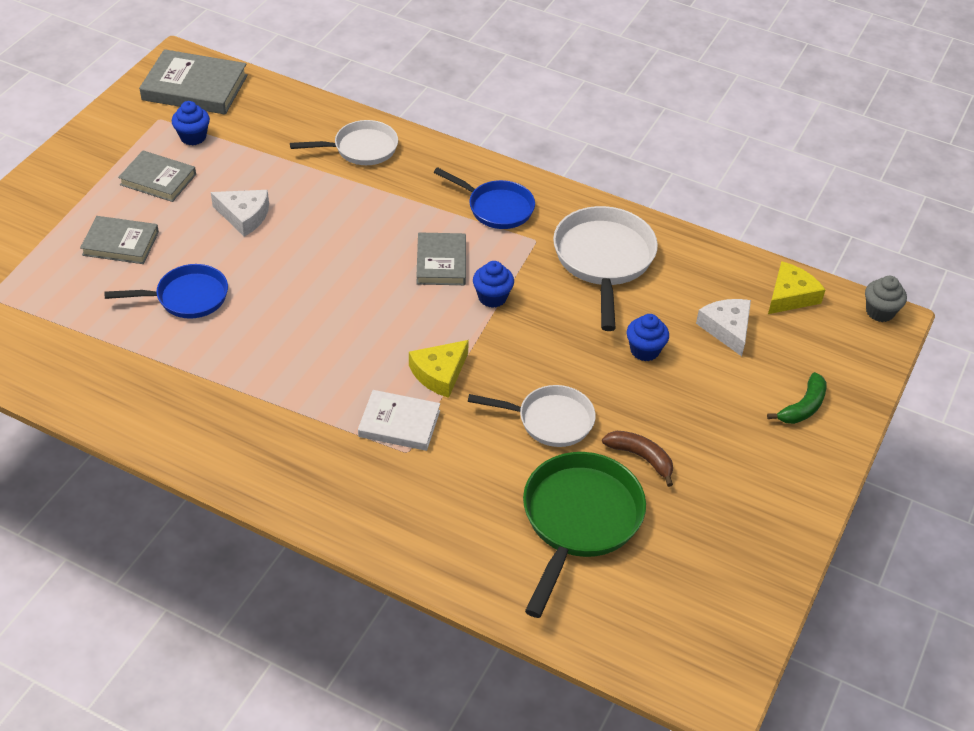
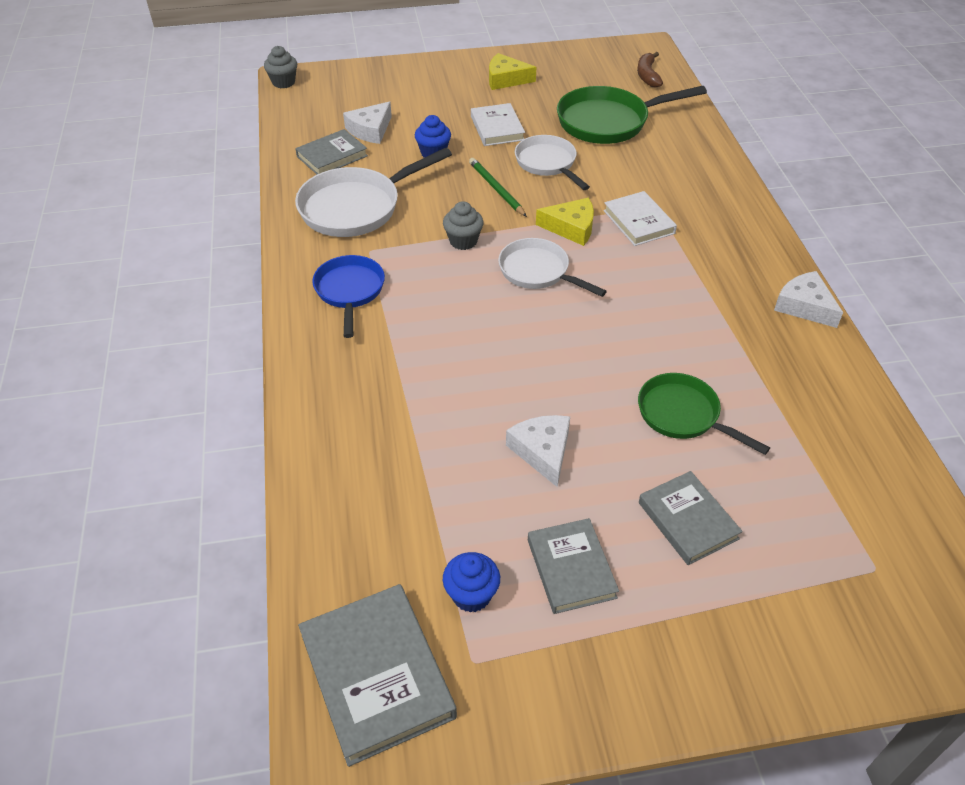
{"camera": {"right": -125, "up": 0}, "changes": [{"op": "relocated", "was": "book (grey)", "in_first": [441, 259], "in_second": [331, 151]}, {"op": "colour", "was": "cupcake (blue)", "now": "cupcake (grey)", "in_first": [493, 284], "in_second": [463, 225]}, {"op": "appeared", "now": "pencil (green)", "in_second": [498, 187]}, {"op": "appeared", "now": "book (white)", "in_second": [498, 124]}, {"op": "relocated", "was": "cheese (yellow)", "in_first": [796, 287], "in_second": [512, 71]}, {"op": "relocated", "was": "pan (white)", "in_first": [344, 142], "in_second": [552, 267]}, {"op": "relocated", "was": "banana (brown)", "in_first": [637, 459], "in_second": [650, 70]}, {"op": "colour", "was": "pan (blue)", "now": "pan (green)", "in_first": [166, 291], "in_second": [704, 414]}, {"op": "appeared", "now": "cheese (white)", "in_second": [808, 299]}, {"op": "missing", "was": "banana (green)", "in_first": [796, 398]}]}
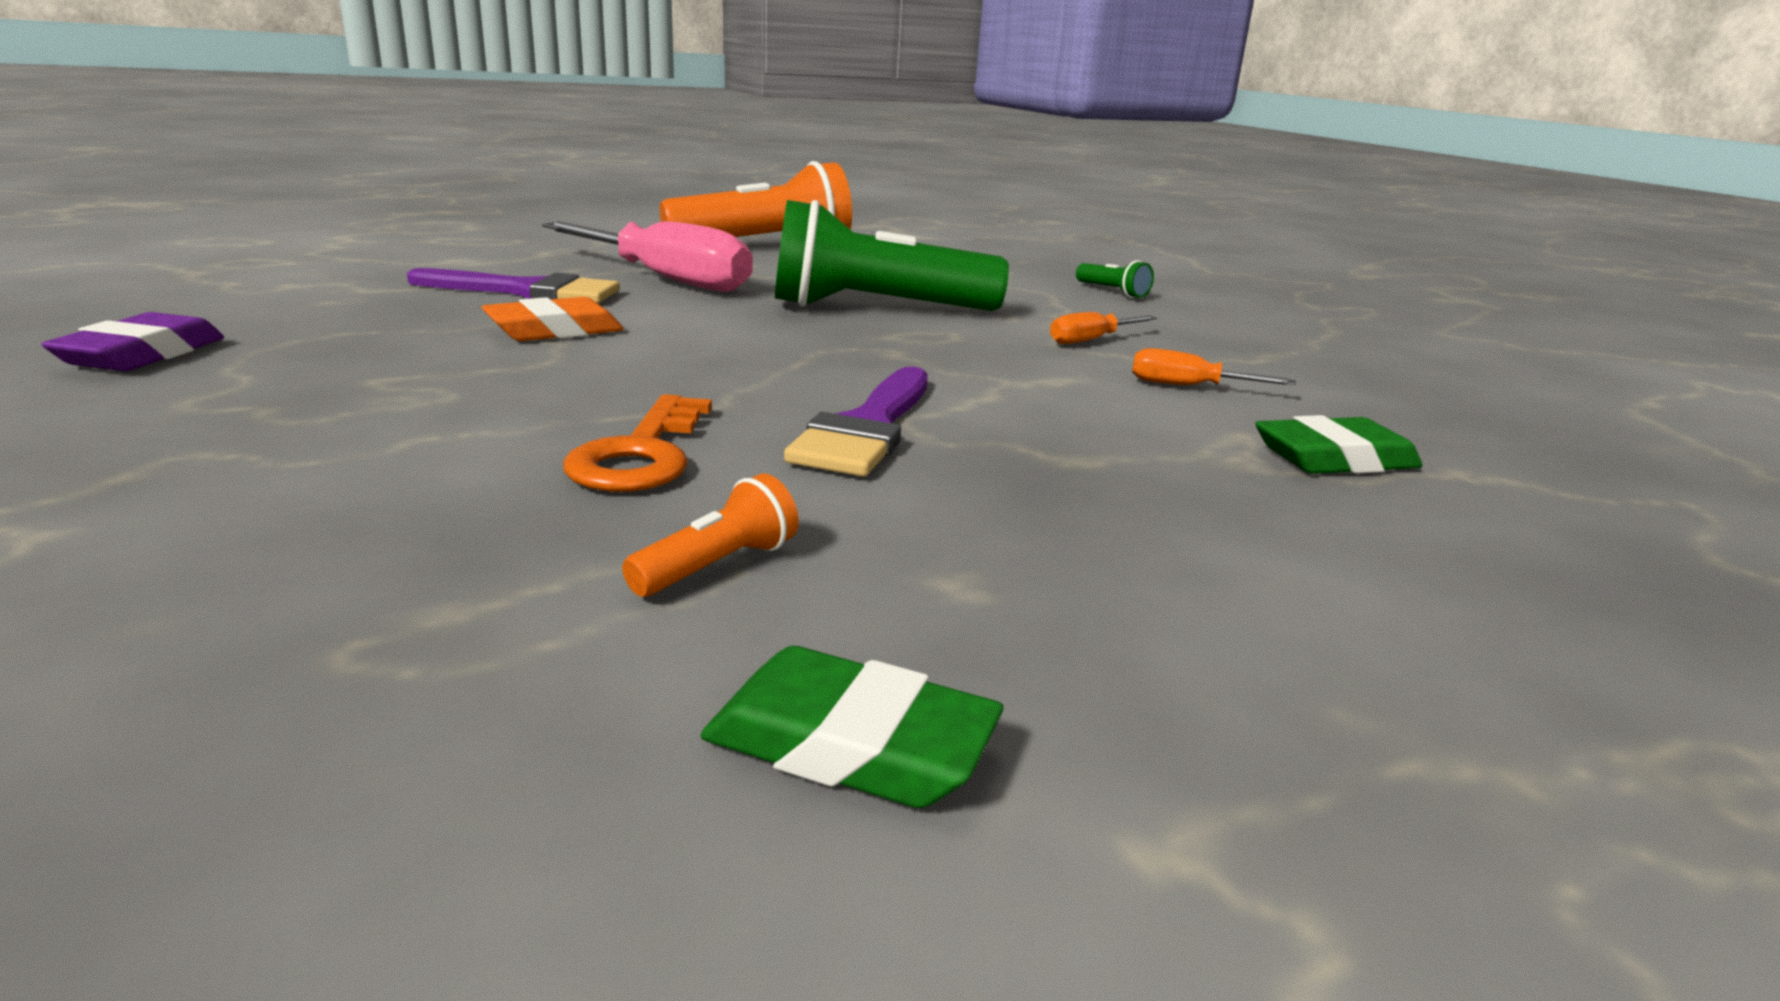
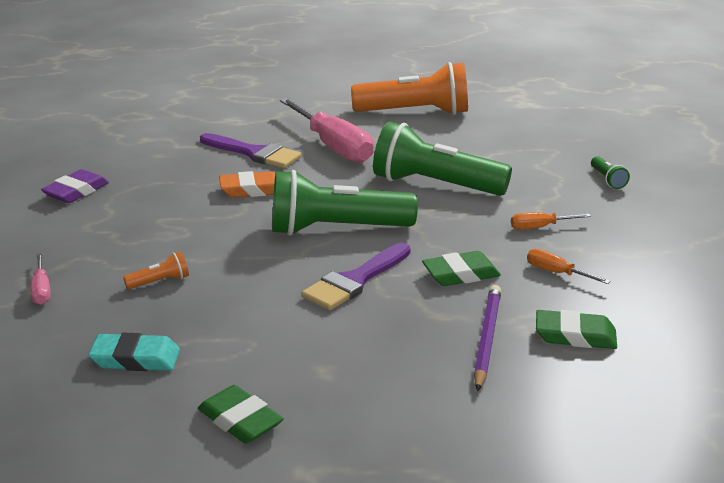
{"camera": {"right": 25, "up": 5}, "changes": [{"op": "appeared", "now": "screwdriver (pink)", "in_second": [40, 279]}, {"op": "appeared", "now": "eraser (turquoise)", "in_second": [134, 352]}, {"op": "relocated", "was": "flashlight (orange)", "in_first": [710, 535], "in_second": [156, 270]}, {"op": "appeared", "now": "flashlight (green)", "in_second": [345, 203]}, {"op": "appeared", "now": "eraser (green)", "in_second": [461, 268]}, {"op": "appeared", "now": "pencil (purple)", "in_second": [487, 338]}, {"op": "missing", "was": "key (orange)", "in_first": [637, 443]}]}
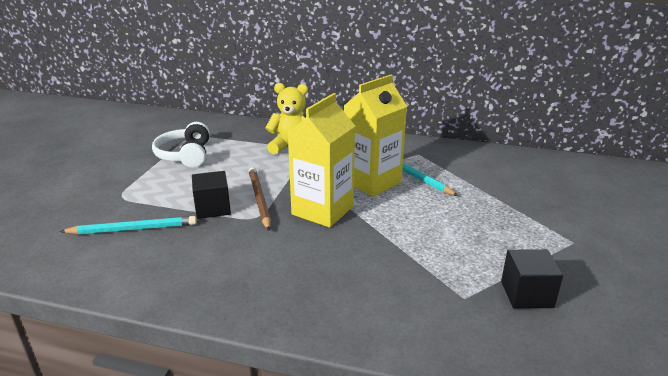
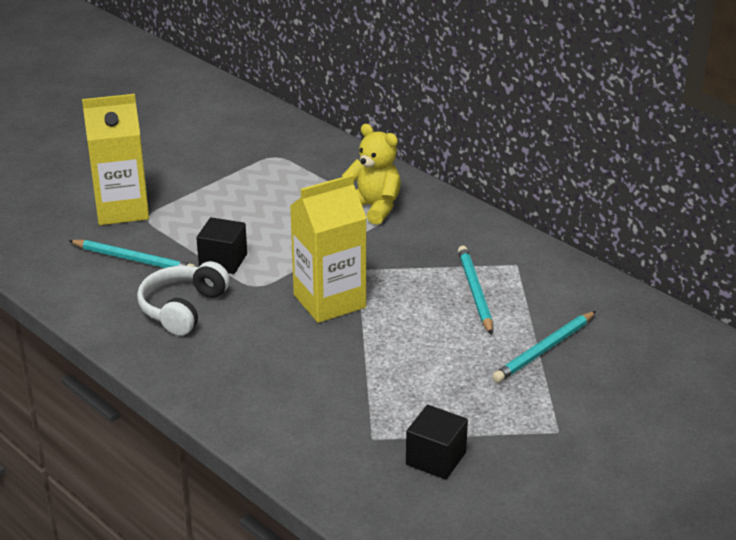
{"camera": {"right": 30, "up": 5}, "changes": [{"op": "relocated", "was": "carton (yellow)", "in_first": [375, 136], "in_second": [115, 159]}, {"op": "relocated", "was": "headphones (white)", "in_first": [181, 145], "in_second": [183, 298]}, {"op": "appeared", "now": "pencil (turquoise)", "in_second": [544, 347]}, {"op": "missing", "was": "pencil (brown)", "in_first": [260, 199]}]}
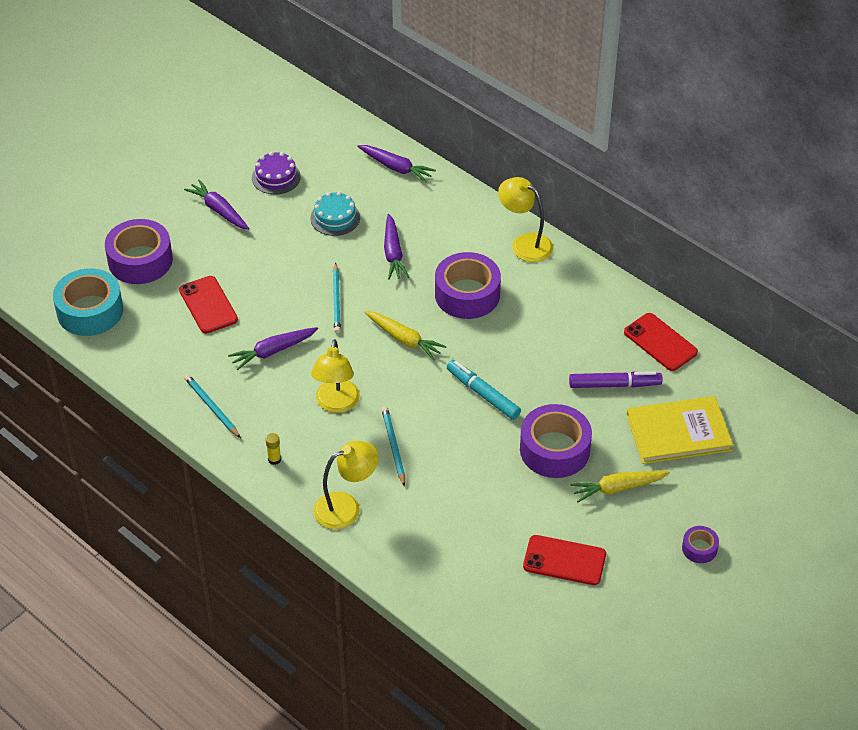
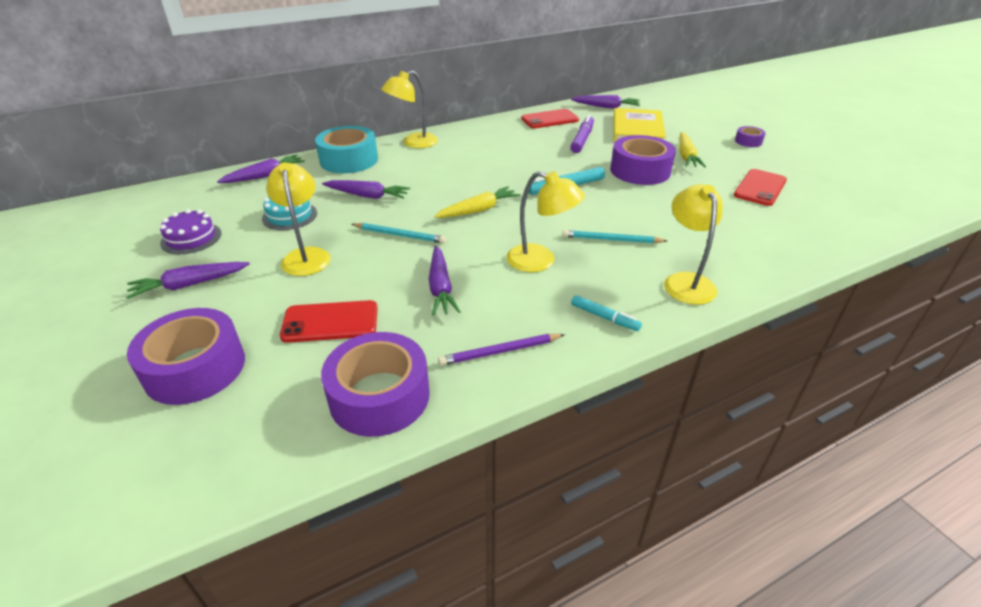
{"camera": {"right": -70, "up": -10}, "changes": [{"op": "appeared", "now": "lamp (yellow)", "in_second": [298, 219]}, {"op": "relocated", "was": "tape (turquoise)", "in_first": [88, 302], "in_second": [346, 149]}, {"op": "relocated", "was": "tape (purple)", "in_first": [468, 285], "in_second": [375, 384]}, {"op": "colour", "was": "pencil (turquoise)", "now": "pencil (purple)", "in_first": [212, 406], "in_second": [501, 350]}, {"op": "appeared", "now": "carrot (purple)", "in_second": [605, 102]}, {"op": "exchanged", "was": "glue stick (yellow)", "now": "marker (turquoise)", "in_first": [273, 449], "in_second": [606, 313]}]}
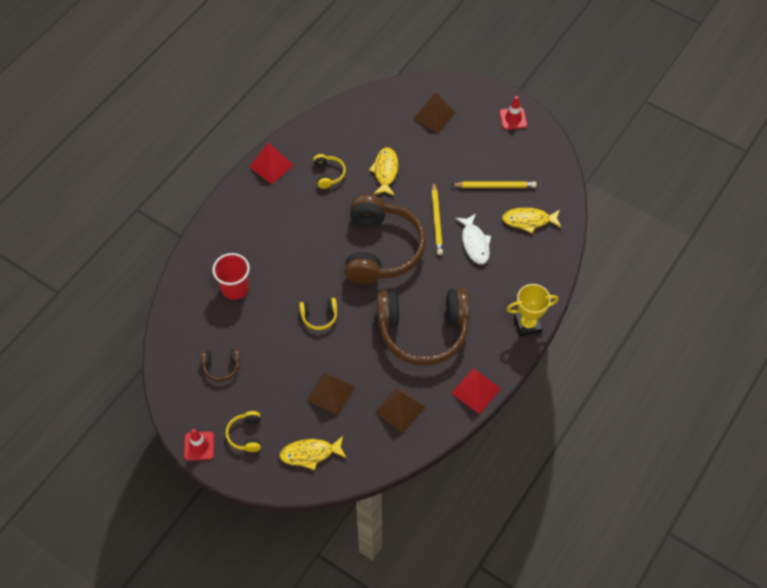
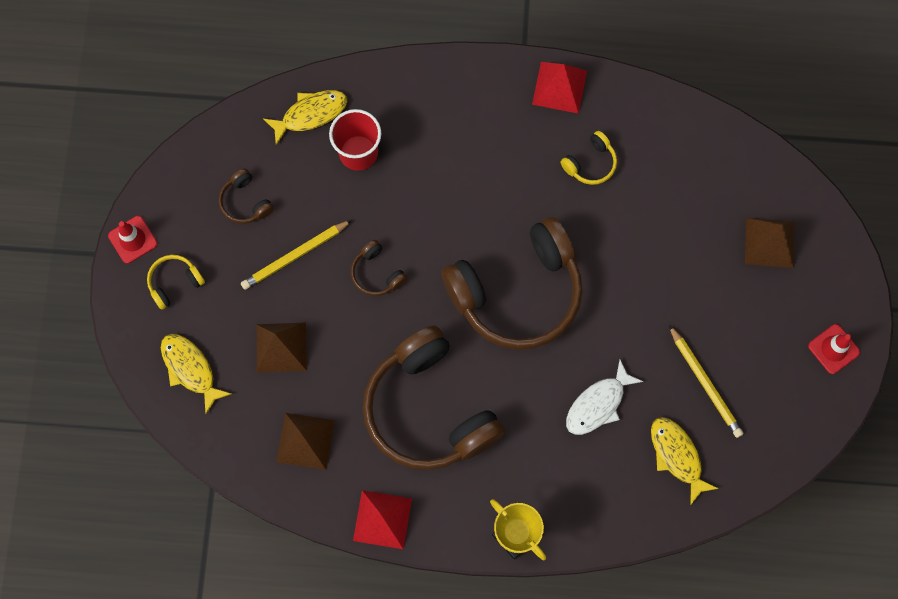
{"camera": {"right": 60, "up": 15}, "changes": [{"op": "relocated", "was": "pencil (yellow)", "in_first": [437, 218], "in_second": [296, 255]}, {"op": "relocated", "was": "fish (yellow)", "in_first": [383, 171], "in_second": [305, 117]}, {"op": "colour", "was": "headphones (yellow)", "now": "headphones (brown)", "in_first": [318, 314], "in_second": [379, 268]}]}
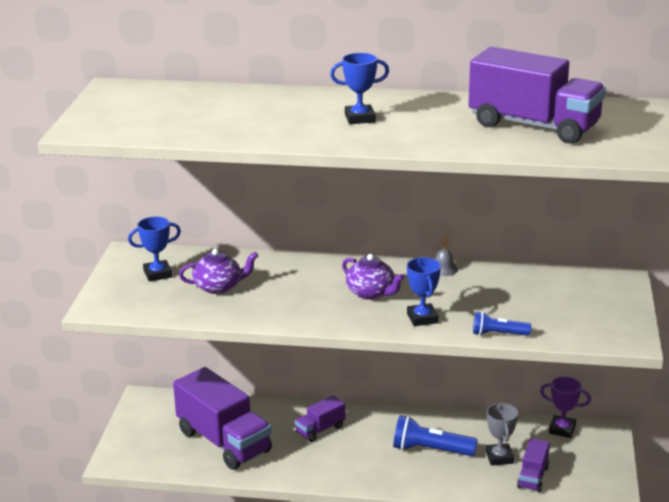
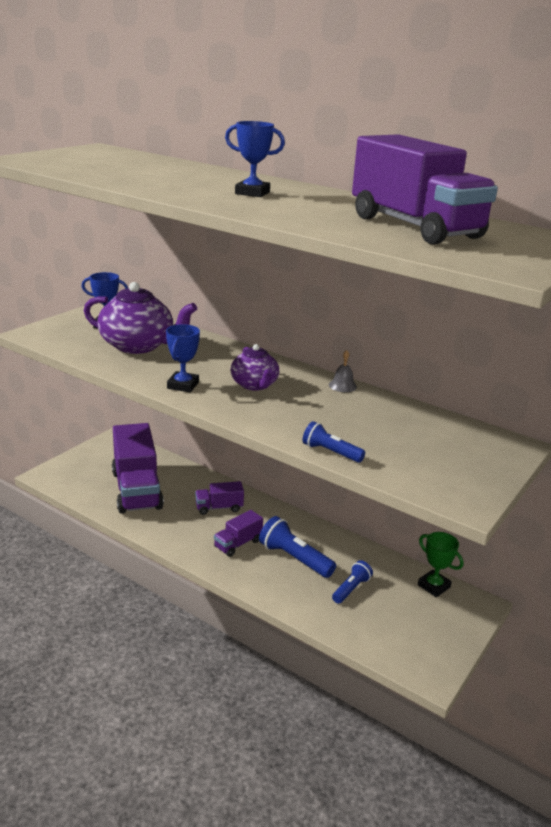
{"camera": {"right": 25, "up": 0}, "changes": [{"op": "size", "was": "teapot (purple)", "in_first": [218, 271], "in_second": [140, 318], "ratio": 1.65}, {"op": "relocated", "was": "trophy (blue)", "in_first": [424, 291], "in_second": [183, 358]}, {"op": "relocated", "was": "truck (purple)", "in_first": [533, 465], "in_second": [238, 533]}, {"op": "exchanged", "was": "trophy (grey)", "now": "flashlight (blue)", "in_first": [502, 434], "in_second": [352, 582]}, {"op": "colour", "was": "trophy (purple)", "now": "trophy (green)", "in_first": [565, 407], "in_second": [441, 564]}]}
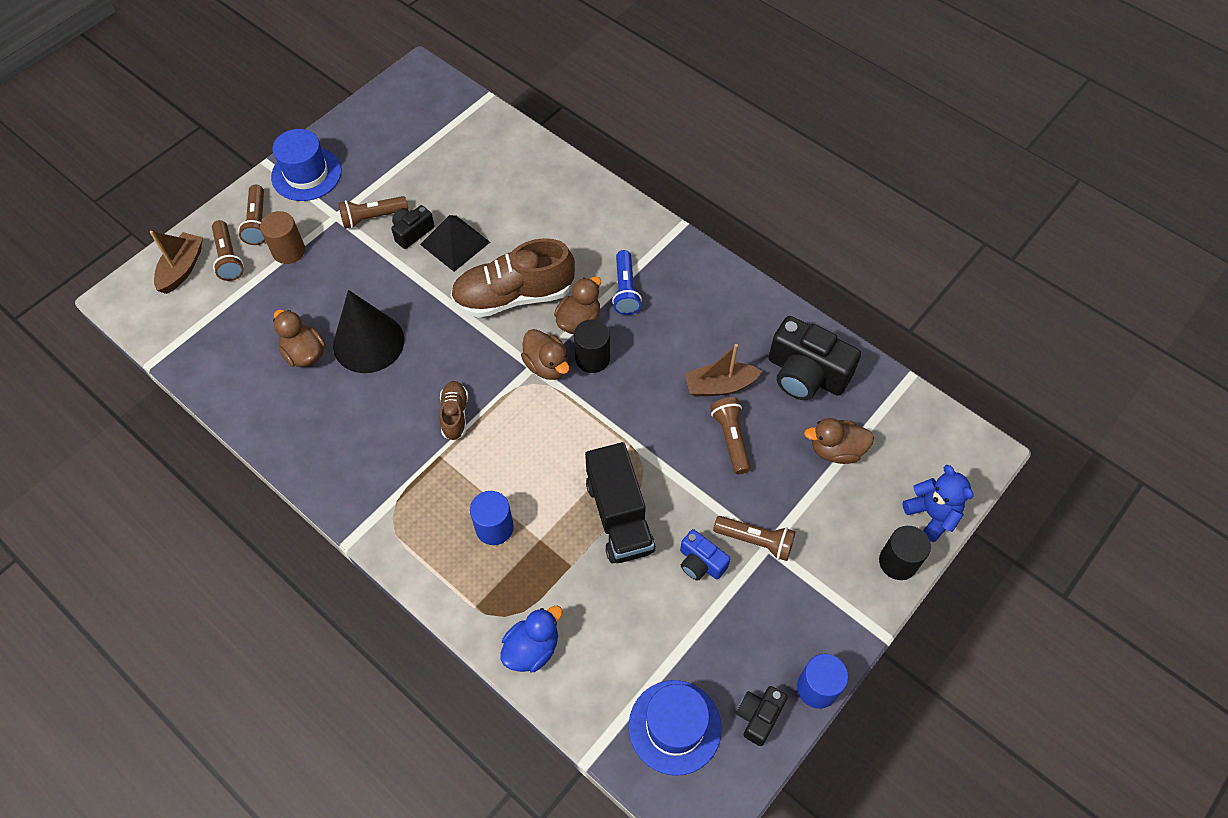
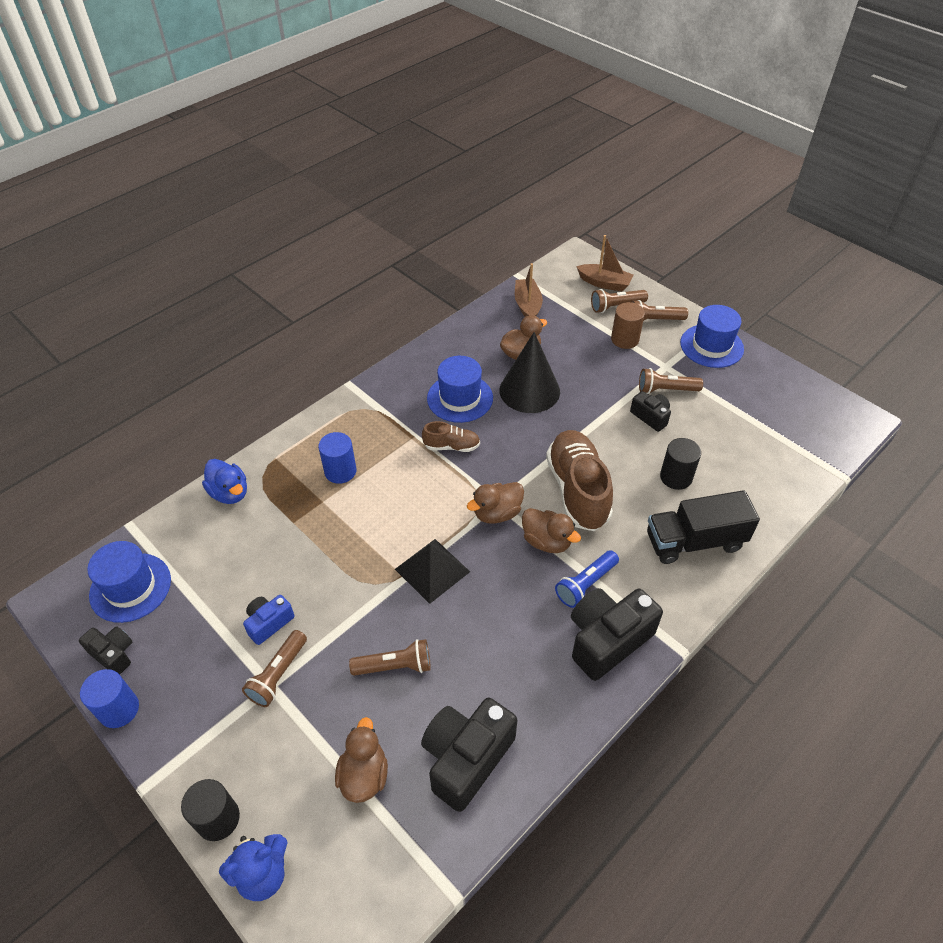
{"camera": {"right": 95, "up": -10}, "changes": [{"op": "relocated", "was": "pyramid (black)", "in_first": [455, 243], "in_second": [432, 571]}, {"op": "appeared", "now": "hat (blue)", "in_second": [460, 389]}, {"op": "relocated", "was": "boat (brown)", "in_first": [723, 370], "in_second": [529, 290]}, {"op": "spun", "was": "flashlight (blue)", "in_first": [627, 282], "in_second": [587, 579], "clockwise": -45}, {"op": "appeared", "now": "camera (black)", "in_second": [617, 634]}, {"op": "spun", "was": "flashlight (brown)", "in_first": [373, 212], "in_second": [671, 381], "clockwise": -75}, {"op": "relocated", "was": "truck (black)", "in_first": [620, 502], "in_second": [703, 527]}, {"op": "relocated", "was": "cylinder (black)", "in_first": [592, 346], "in_second": [680, 464]}]}
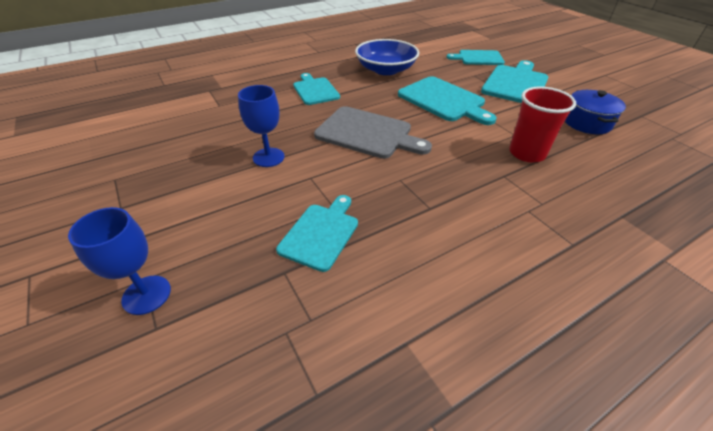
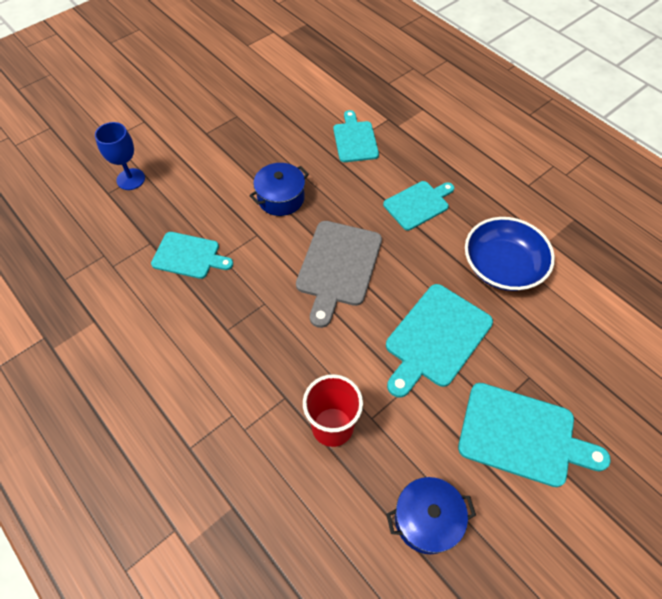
{"camera": {"right": 80, "up": 15}, "changes": [{"op": "exchanged", "was": "goblet (blue)", "now": "pot (blue)", "in_first": [261, 126], "in_second": [279, 189]}, {"op": "relocated", "was": "cutting board (turquoise)", "in_first": [475, 57], "in_second": [356, 136]}]}
